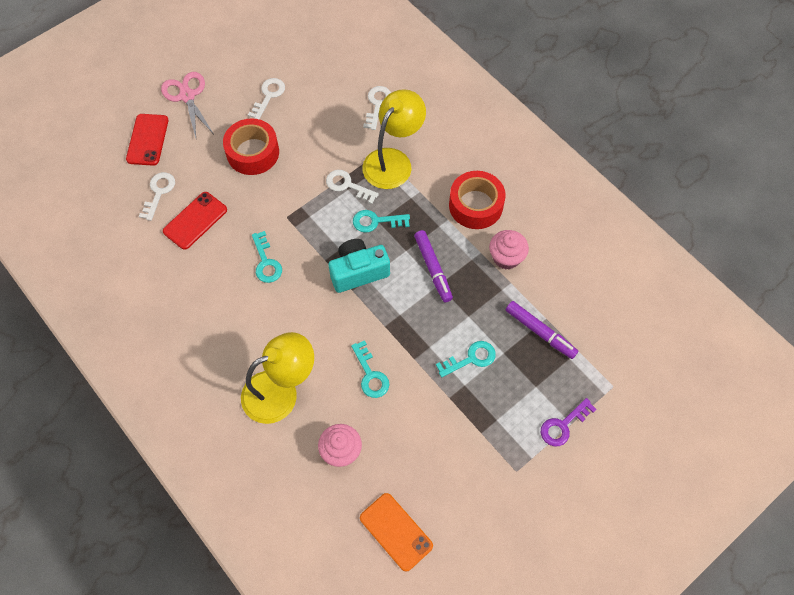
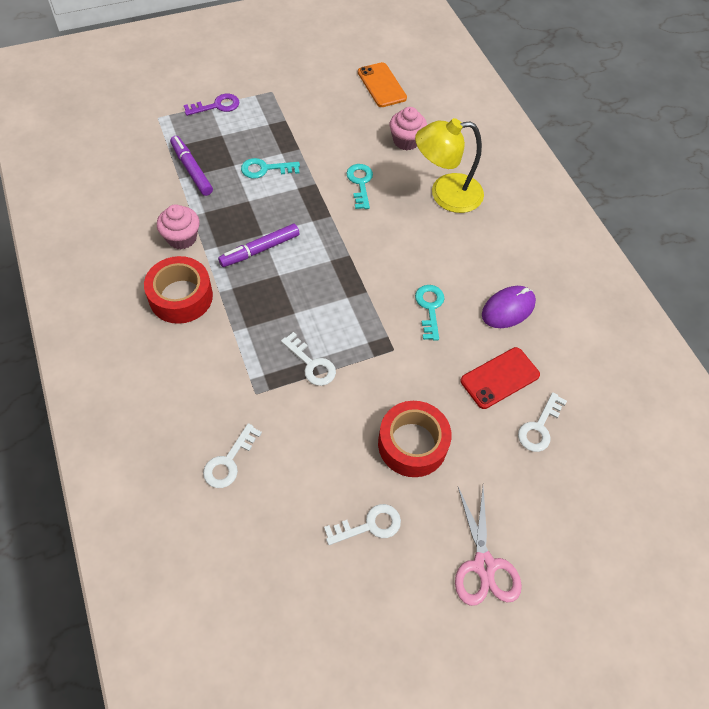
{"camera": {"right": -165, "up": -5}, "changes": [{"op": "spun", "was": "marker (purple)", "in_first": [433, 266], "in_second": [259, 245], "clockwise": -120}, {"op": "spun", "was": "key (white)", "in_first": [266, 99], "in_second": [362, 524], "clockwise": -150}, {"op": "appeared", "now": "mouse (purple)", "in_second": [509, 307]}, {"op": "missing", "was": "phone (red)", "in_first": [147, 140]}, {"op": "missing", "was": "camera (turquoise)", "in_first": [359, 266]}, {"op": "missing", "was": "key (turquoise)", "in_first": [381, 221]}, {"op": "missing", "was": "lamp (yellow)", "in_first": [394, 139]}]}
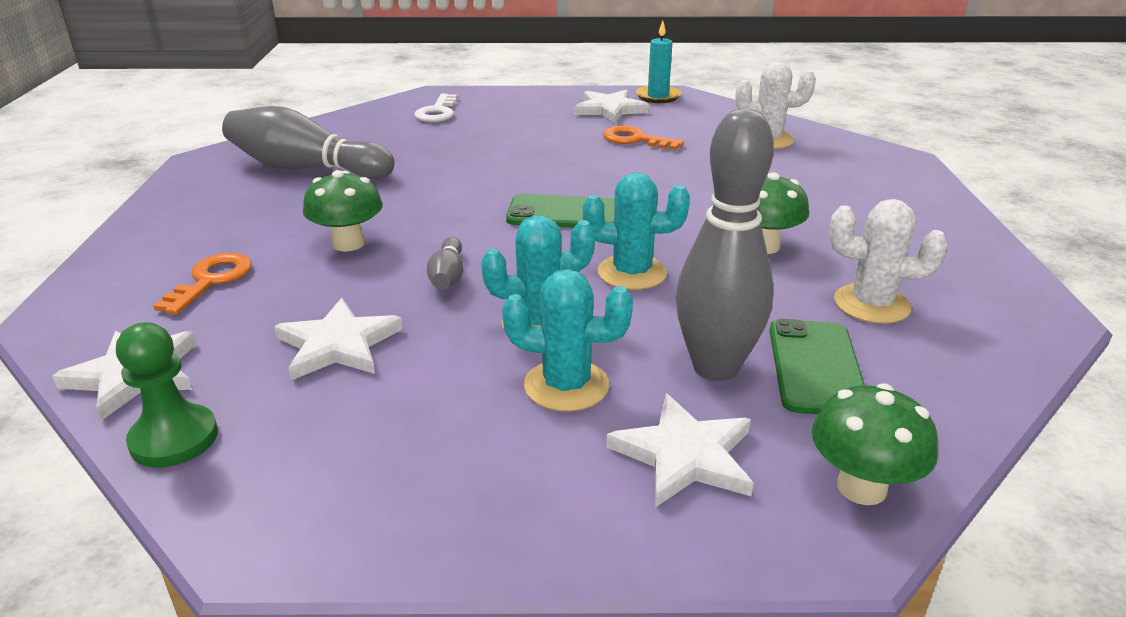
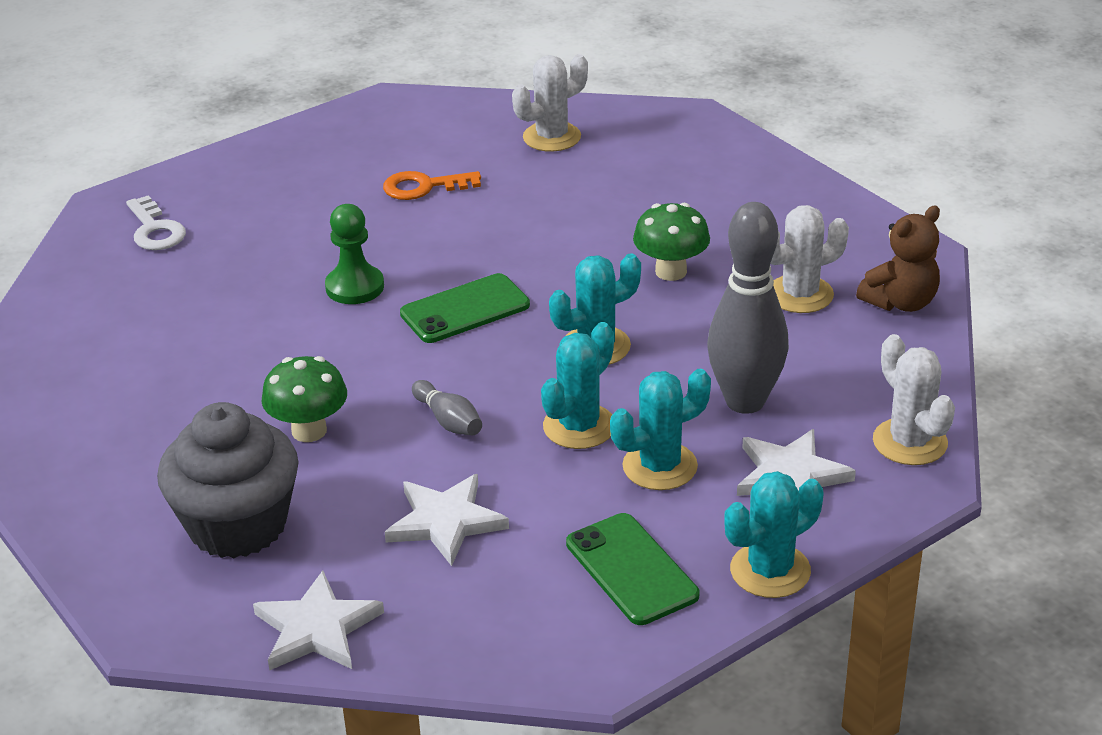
{"camera": {"right": -35, "up": 5}, "changes": [{"op": "exchanged", "was": "key (orange)", "now": "cupcake (grey)", "in_first": [202, 284], "in_second": [228, 480]}, {"op": "relocated", "was": "pawn (green)", "in_first": [167, 395], "in_second": [354, 254]}, {"op": "relocated", "was": "phone (green)", "in_first": [817, 366], "in_second": [632, 569]}, {"op": "appeared", "now": "cactus (turquoise)", "in_second": [774, 534]}, {"op": "appeared", "now": "teddy bear (brown)", "in_second": [898, 259]}, {"op": "exchanged", "was": "mushroom (green)", "now": "cactus (white)", "in_first": [875, 444], "in_second": [914, 399]}, {"op": "missing", "was": "bowling pin (grey)", "in_first": [308, 142]}, {"op": "missing", "was": "star (white)", "in_first": [611, 106]}, {"op": "missing", "was": "candle (turquoise)", "in_first": [658, 62]}]}
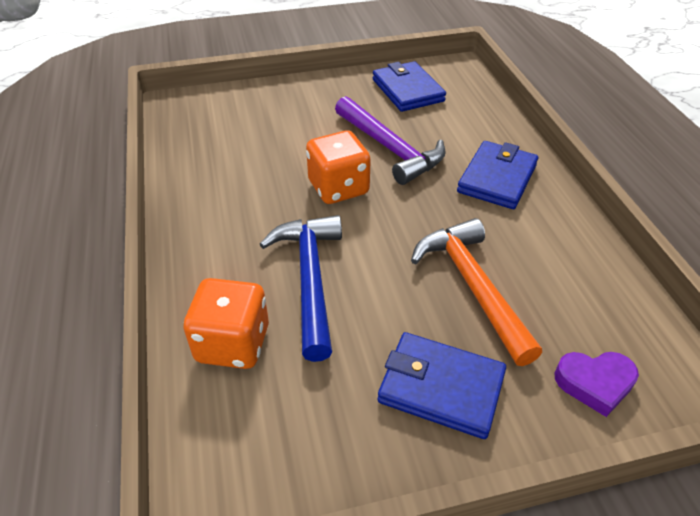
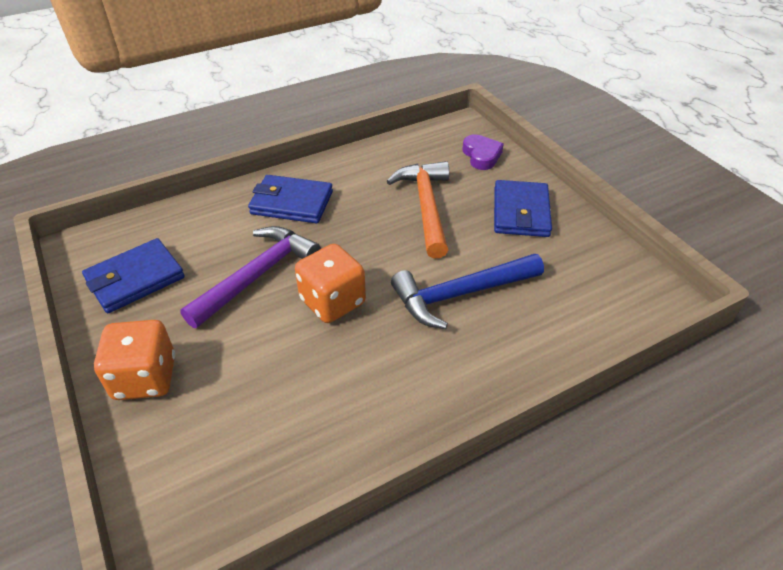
{"camera": {"right": -105, "up": 0}, "changes": [{"op": "relocated", "was": "dice (orange)", "in_first": [226, 323], "in_second": [134, 360]}, {"op": "spun", "was": "hammer (orange)", "in_first": [476, 292], "in_second": [418, 209], "clockwise": 120}]}
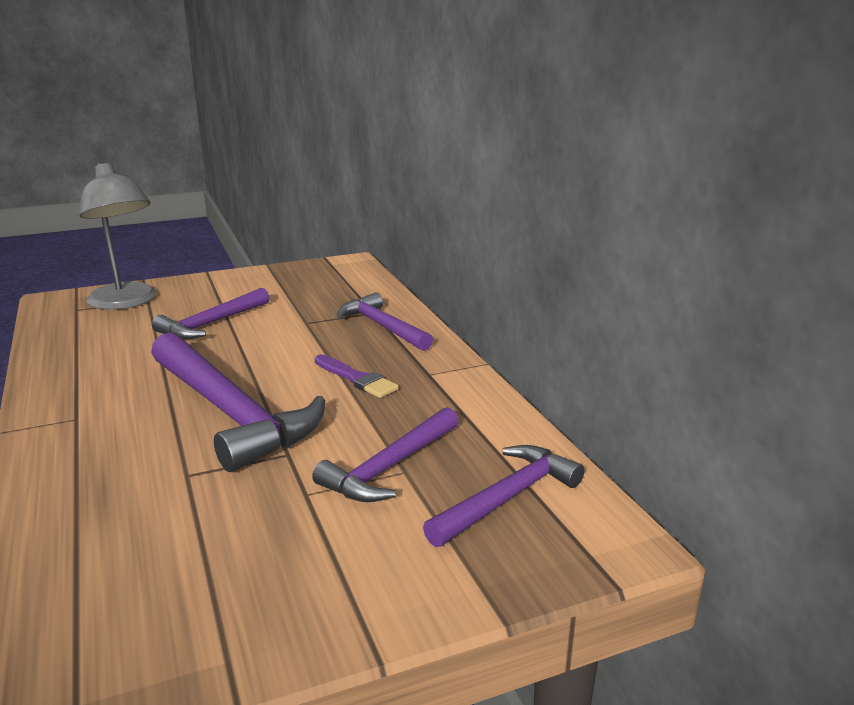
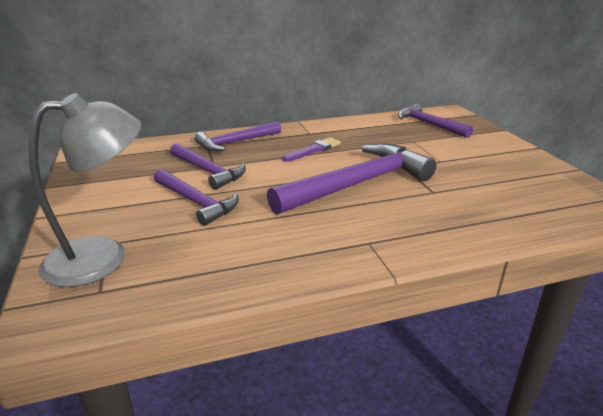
{"camera": {"right": -85, "up": 5}, "changes": [{"op": "relocated", "was": "hammer (purple)", "in_first": [385, 454], "in_second": [208, 166]}]}
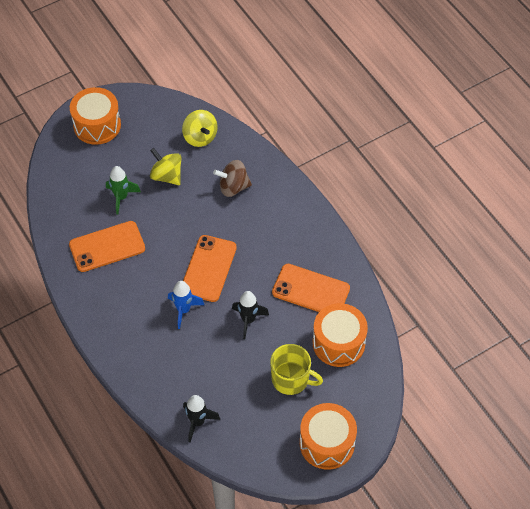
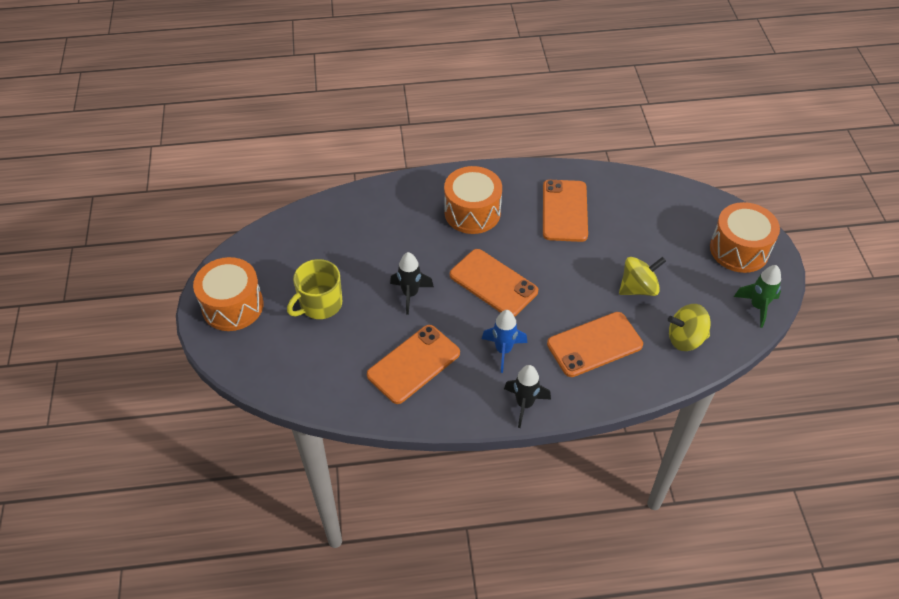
{"camera": {"right": 115, "up": -5}, "changes": [{"op": "relocated", "was": "drum (orange)", "in_first": [340, 335], "in_second": [473, 200]}, {"op": "relocated", "was": "rocket (blue)", "in_first": [186, 305], "in_second": [504, 341]}, {"op": "relocated", "was": "rocket (black)", "in_first": [201, 419], "in_second": [527, 396]}, {"op": "exchanged", "was": "spinning top (brown)", "now": "phone (orange)", "in_first": [232, 178], "in_second": [595, 344]}, {"op": "relocated", "was": "rocket (green)", "in_first": [123, 190], "in_second": [757, 296]}]}
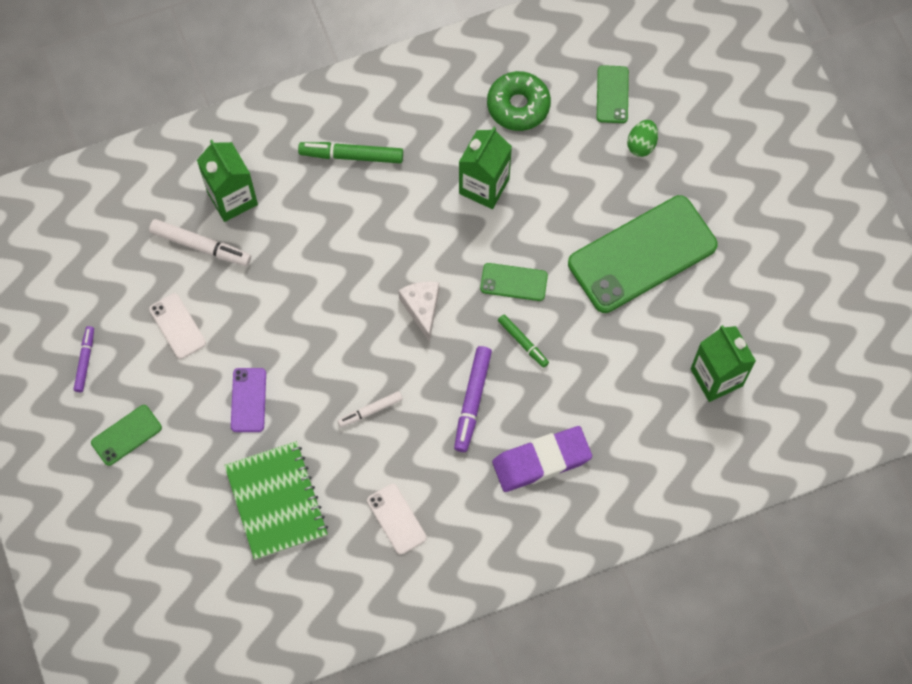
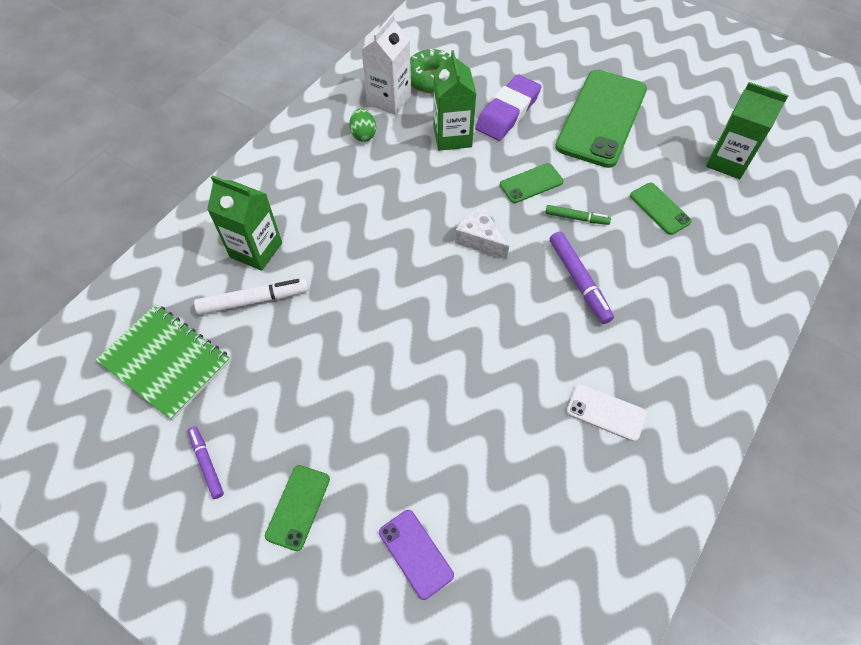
{"camera": {"right": -35, "up": -10}, "changes": [{"op": "relocated", "was": "notebook (green)", "in_first": [276, 500], "in_second": [163, 362]}, {"op": "relocated", "was": "egg (green)", "in_first": [642, 138], "in_second": [362, 125]}, {"op": "appeared", "now": "carton (white)", "in_second": [386, 64]}, {"op": "relocated", "was": "phone (purple)", "in_first": [248, 400], "in_second": [416, 555]}, {"op": "relocated", "was": "eraser (purple)", "in_first": [542, 459], "in_second": [508, 108]}, {"op": "relocated", "was": "phone (green)", "in_first": [613, 94], "in_second": [661, 209]}, {"op": "missing", "was": "phone (white)", "in_first": [177, 326]}, {"op": "missing", "was": "marker (green)", "in_first": [350, 152]}, {"op": "missing", "was": "marker (white)", "in_first": [370, 409]}]}
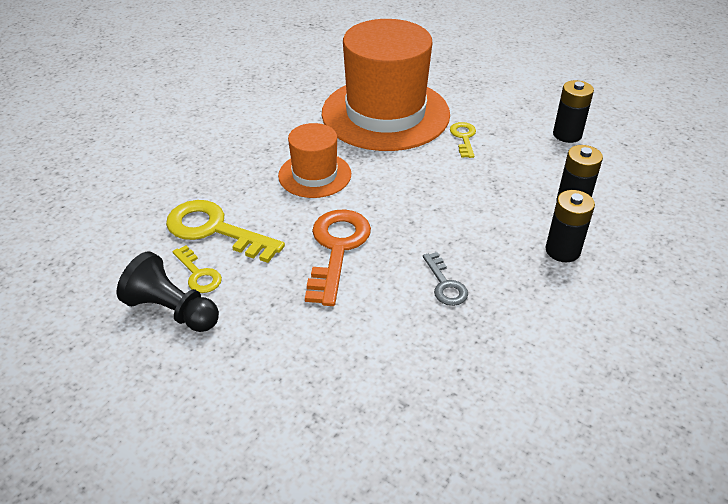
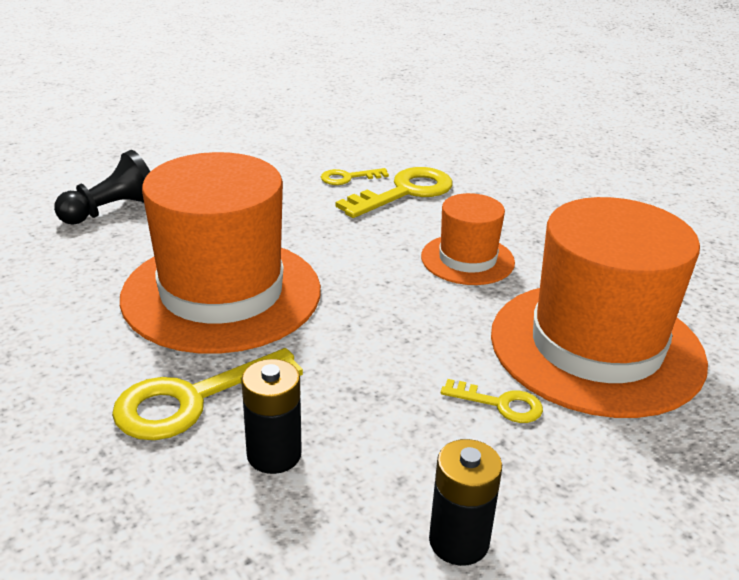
{"camera": {"right": 110, "up": -10}, "changes": [{"op": "relocated", "was": "pawn (black)", "in_first": [168, 291], "in_second": [102, 187]}, {"op": "exchanged", "was": "battery (black)", "now": "key (yellow)", "in_first": [570, 226], "in_second": [207, 394]}, {"op": "exchanged", "was": "key (grey)", "now": "hat (orange)", "in_first": [445, 279], "in_second": [220, 253]}, {"op": "missing", "was": "key (orange)", "in_first": [338, 257]}]}
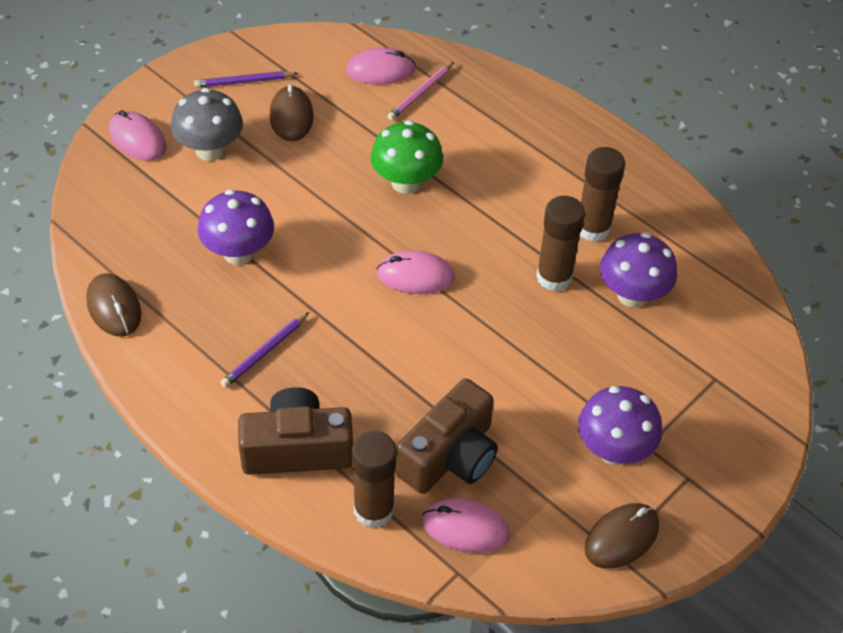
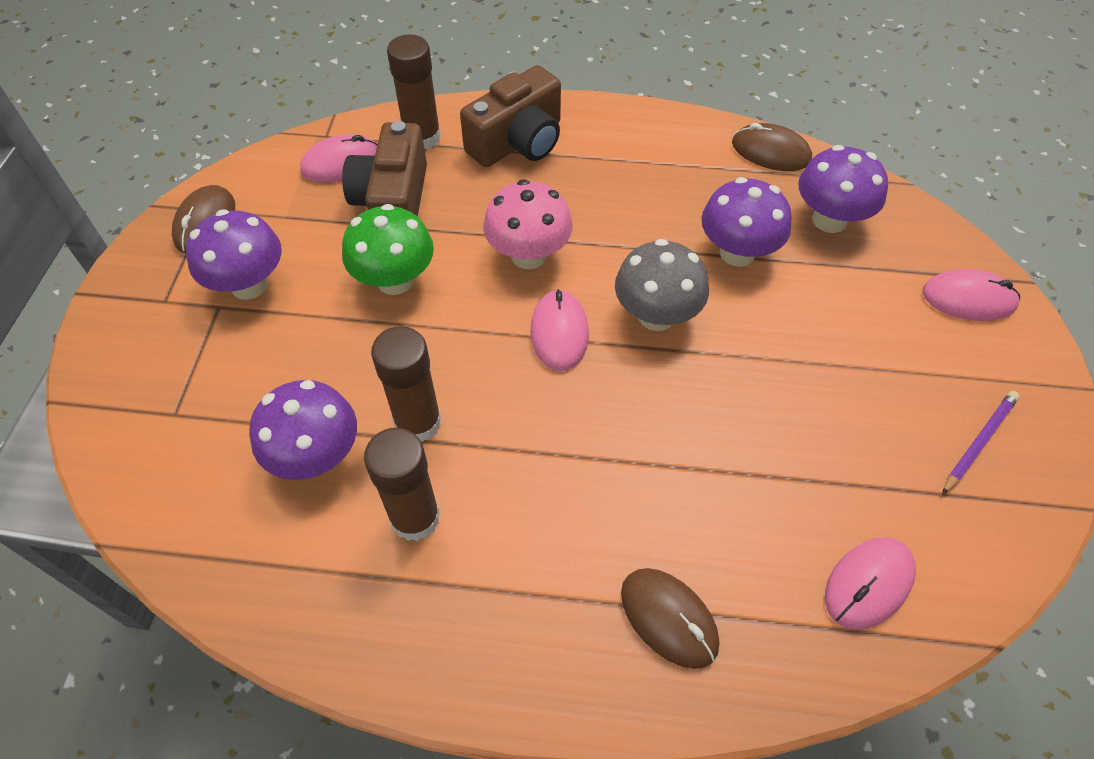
{"camera": {"right": 145, "up": 5}, "changes": [{"op": "relocated", "was": "mushroom (green)", "in_first": [407, 157], "in_second": [388, 249]}, {"op": "appeared", "now": "mushroom (pink)", "in_second": [528, 224]}, {"op": "spun", "was": "mouse (pink)", "in_first": [415, 272], "in_second": [559, 330], "clockwise": -60}, {"op": "relocated", "was": "mushroom (grey)", "in_first": [207, 124], "in_second": [662, 285]}, {"op": "relocated", "was": "mouse (brown)", "in_first": [291, 113], "in_second": [670, 618]}, {"op": "appeared", "now": "mushroom (purple)", "in_second": [843, 189]}, {"op": "missing", "was": "pencil (purple)", "in_first": [264, 350]}, {"op": "missing", "was": "pencil (pink)", "in_first": [420, 91]}]}
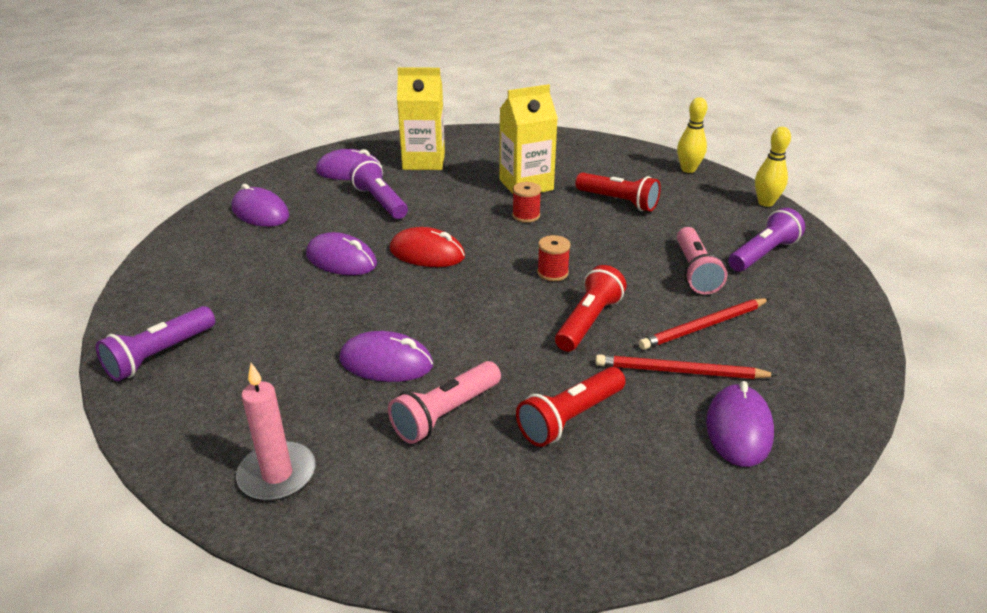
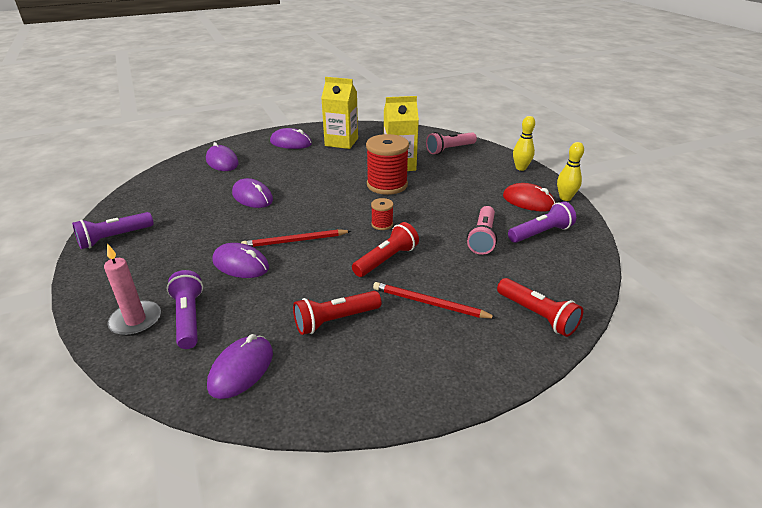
{"camera": {"right": 15, "up": 0}, "changes": [{"op": "relocated", "was": "flashlight (purple)", "in_first": [378, 188], "in_second": [185, 309]}, {"op": "relocated", "was": "mouse (purple)", "in_first": [740, 424], "in_second": [240, 366]}, {"op": "relocated", "was": "pencil (red)", "in_first": [704, 324], "in_second": [296, 238]}, {"op": "size", "was": "spool (red)", "in_first": [526, 202], "in_second": [387, 164], "ratio": 2.12}, {"op": "relocated", "was": "flashlight (pink)", "in_first": [444, 402], "in_second": [451, 143]}, {"op": "relocated", "was": "flashlight (red)", "in_first": [618, 192], "in_second": [540, 307]}, {"op": "relocated", "was": "mouse (red)", "in_first": [427, 247], "in_second": [529, 197]}]}
